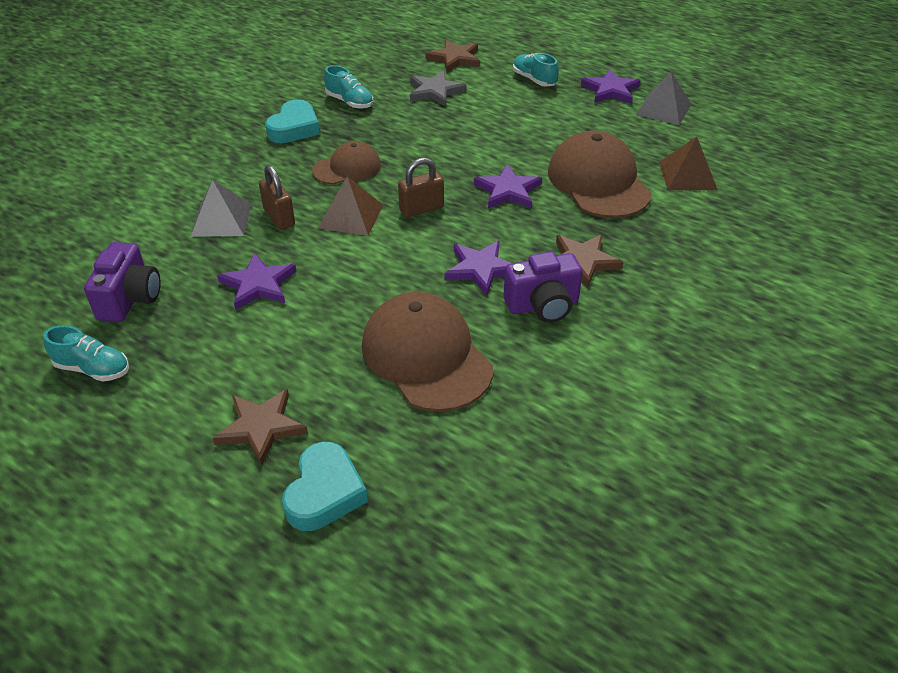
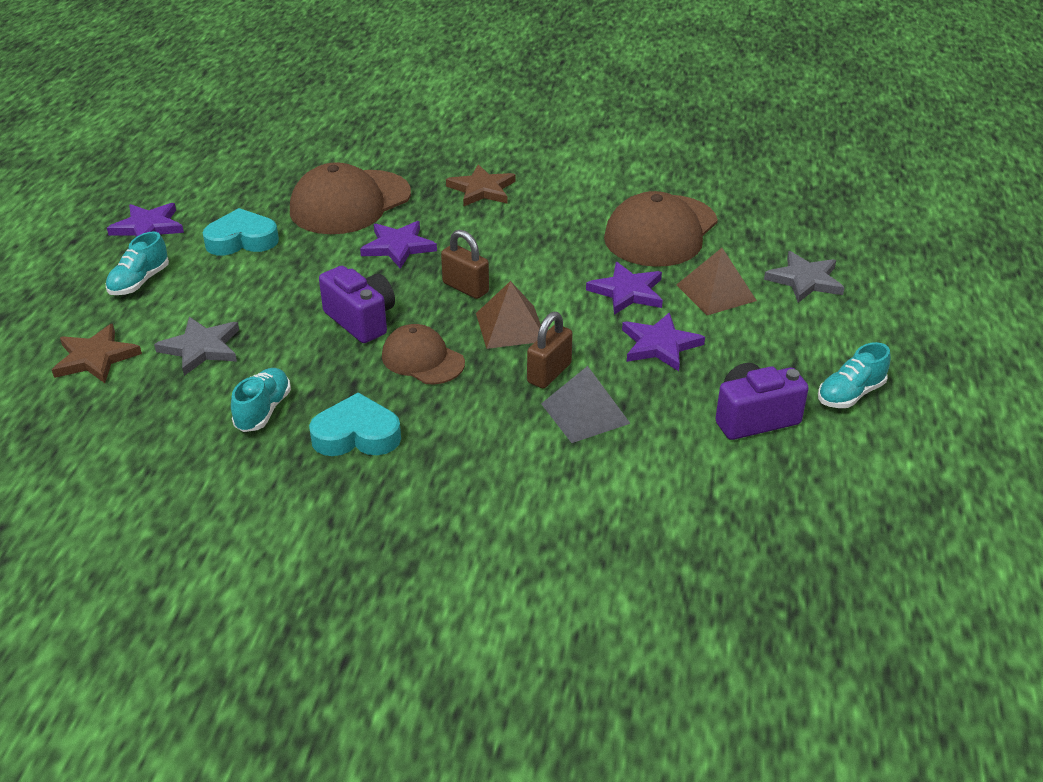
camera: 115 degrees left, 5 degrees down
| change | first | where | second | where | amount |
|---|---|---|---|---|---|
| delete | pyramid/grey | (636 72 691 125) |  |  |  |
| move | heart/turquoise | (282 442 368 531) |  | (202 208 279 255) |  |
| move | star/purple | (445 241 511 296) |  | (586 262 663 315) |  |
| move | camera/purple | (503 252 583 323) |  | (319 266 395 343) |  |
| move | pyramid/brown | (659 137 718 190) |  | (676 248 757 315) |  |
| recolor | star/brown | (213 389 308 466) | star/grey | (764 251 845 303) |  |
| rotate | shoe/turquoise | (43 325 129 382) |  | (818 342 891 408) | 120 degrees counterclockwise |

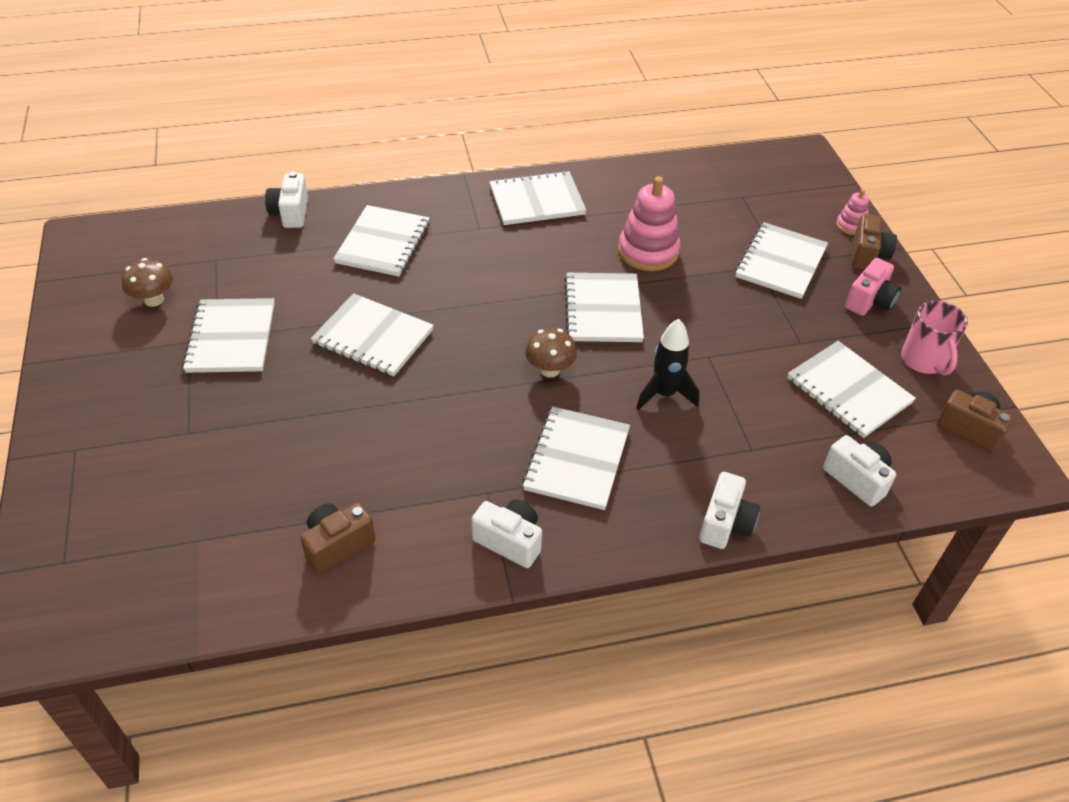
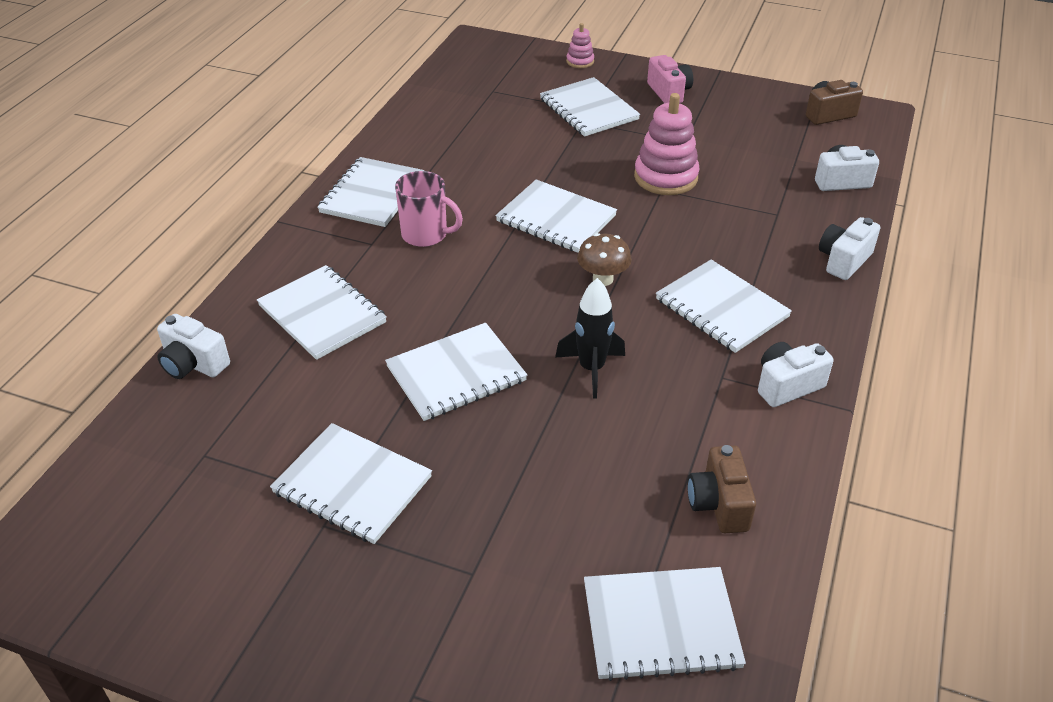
camera: 55 degrees left, 5 degrees down
| change | first | where | second | where | amount |
|---|---|---|---|---|---|
| delete | mushroom/brown | (122 258 173 307) |  |  |  |
| delete | camera/brown | (852 214 897 270) |  |  |  |
| move | stacking toy/pink | (618 176 680 271) |  | (634 93 700 195) |  |
| move | rocket/black | (636 319 699 410) |  | (555 278 625 399) |  |
| move | notebook/white | (787 341 916 438) |  | (584 567 746 681) |  |
| move | mug/pink | (901 300 968 375) |  | (395 171 463 247) |  |
| rotate | camera/white | (700 472 760 549) |  | (819 217 880 280) | 105 degrees counterclockwise |

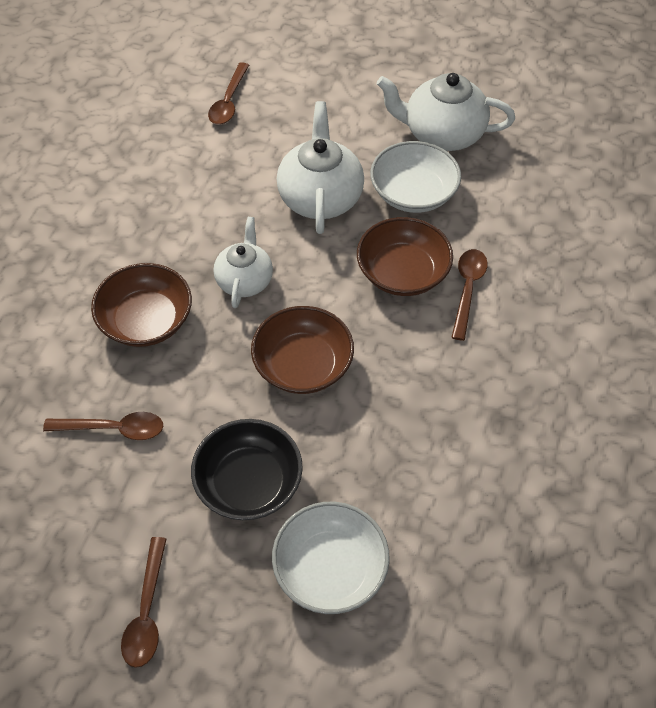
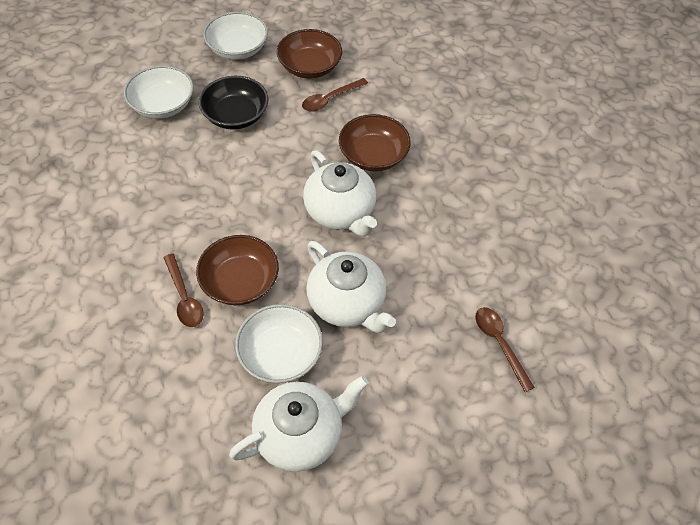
camera: 140 degrees right, 0 degrees up
| change | first | where | second | where | amount |
|---|---|---|---|---|---|
| move | bowl/brown | (251 306 354 394) |  | (277 29 342 79) |  |
| replace | spoon/brown | (121 537 166 668) | bowl/white | (203 12 268 60) |  |
| resize | teapot/white | (213 217 273 308) |  | (303 150 377 237) | x1.56 |

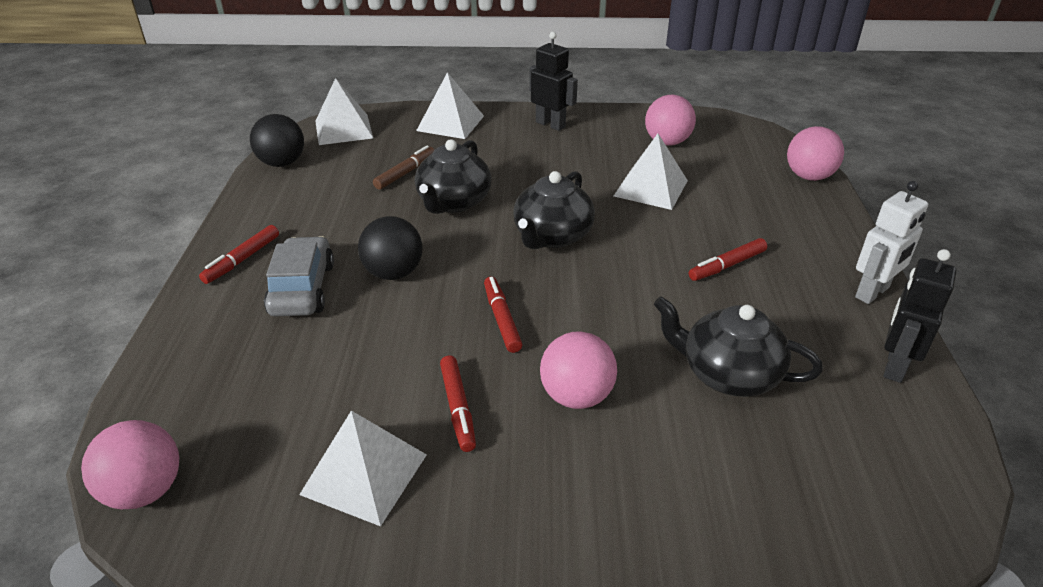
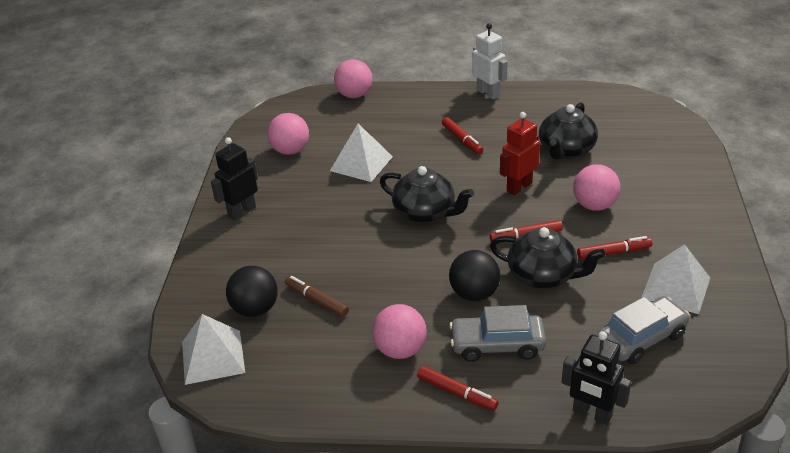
camera: 85 degrees left, 0 degrees up
| change | first | where | second | where | amount |
|---|---|---|---|---|---|
| delete | pyramid/white | (416 72 484 139) |  |  |  |
| insert |  |  | robot/red | (500 112 540 195) |  |
| insert |  |  | car/grey | (598 296 690 364) |  |
| move | ball/pink | (81 420 179 509) |  | (372 304 427 359) |  |
| move | ball/black | (250 114 304 167) |  | (226 266 278 317) |  |
| move | teapot/black | (415 139 491 214) |  | (490 227 605 289) |  |
| move | robot/black | (884 249 956 383) |  | (561 331 631 425) |  |

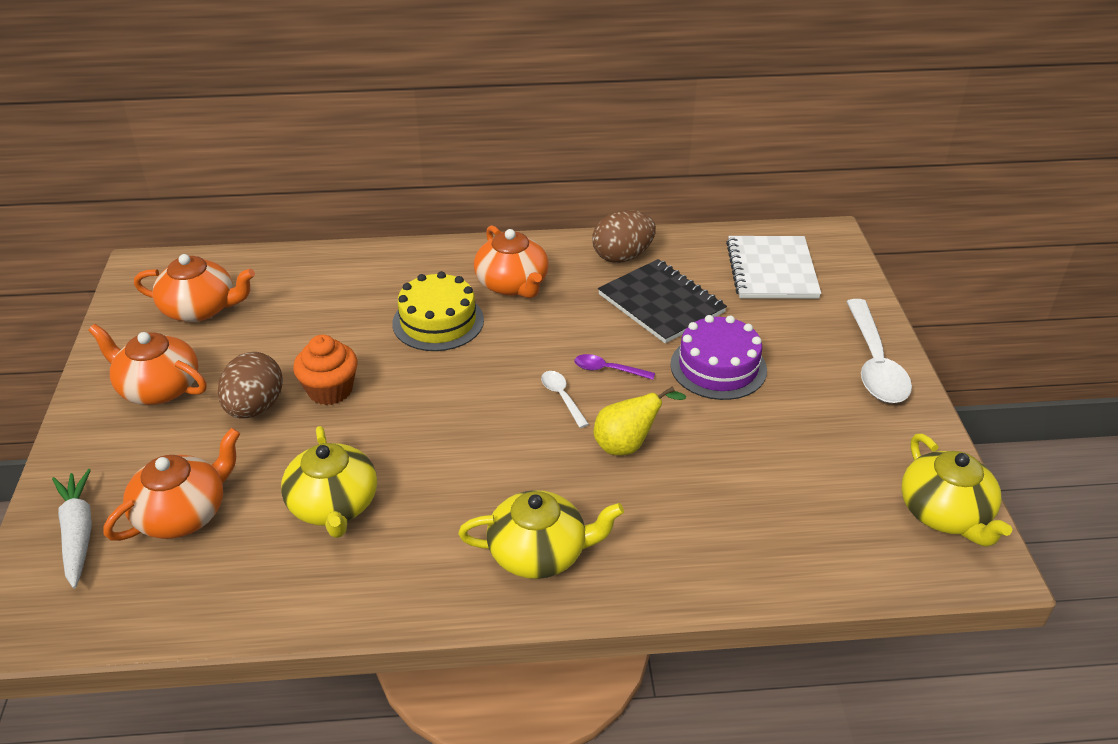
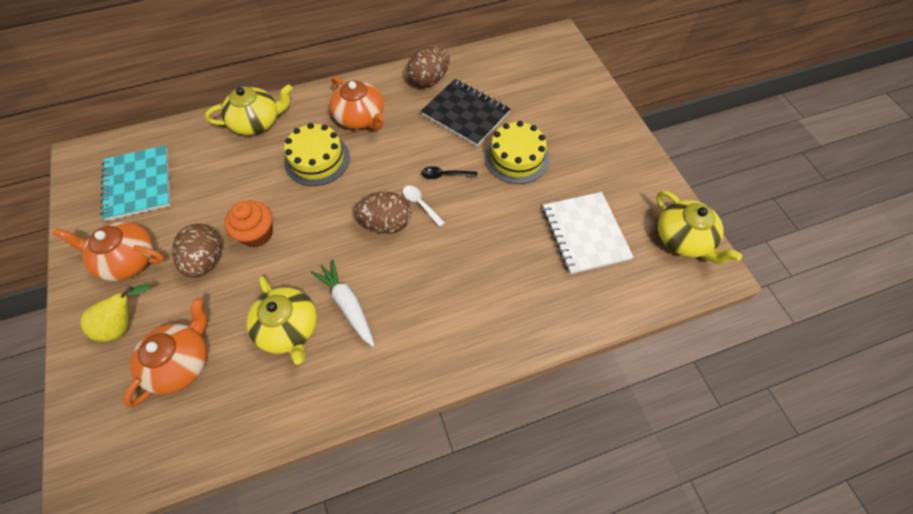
camera: 15 degrees left, 20 degrees up
| change | first | where | second | where | amount |
|---|---|---|---|---|---|
| delete | spoon/white | (846 299 912 403) |  |  |  |
| insert |  |  | egg/brown | (354 191 411 234) |  |
| move | carrot/white | (52 469 92 588) |  | (311 259 374 347) |  |
| move | teapot/yellow | (458 490 624 579) |  | (205 84 293 135) |  |
| move | pear/yellow | (594 386 686 455) |  | (80 284 150 342) |  |
| move | notebook/white | (726 236 821 299) |  | (543 192 634 274) |  |
| replace | teapot/orange | (134 254 255 322) | notebook/turquoise | (100 145 170 221) |  |
| recolor | spoon/purple | (574 354 655 380) | spoon/black | (421 166 478 179) |  |
| recolor | cake/purple | (670 315 767 400) | cake/yellow | (484 121 549 184) |  |

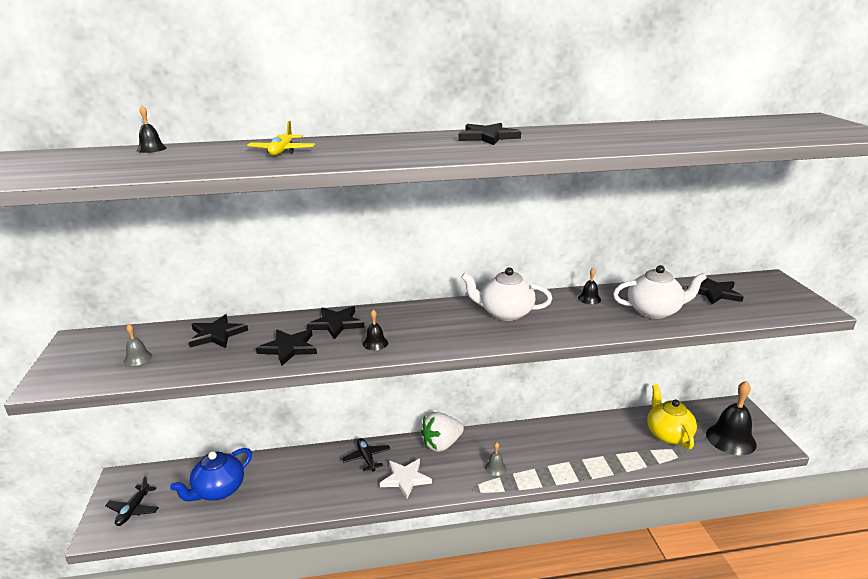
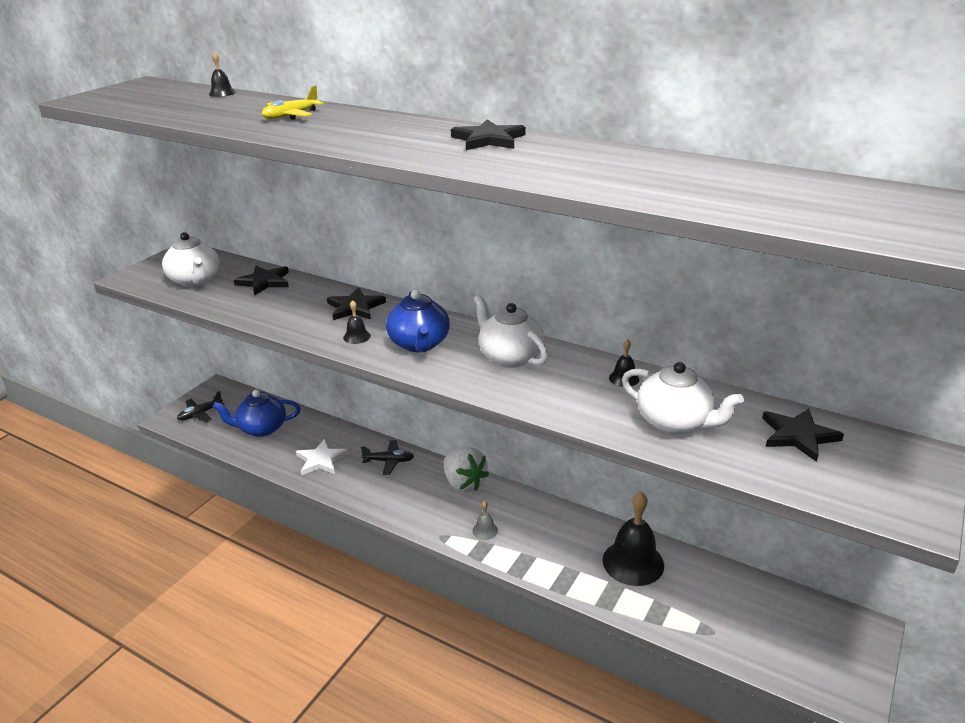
camera: 40 degrees right, 5 degrees up
| change | first | where | second | where | amount |
|---|---|---|---|---|---|
| delete | star/black | (256 329 317 366) |  |  |  |
| delete | teapot/yellow | (647 384 697 449) |  |  |  |
| insert |  |  | teapot/blue | (386 290 450 352) |  |
| move | star/white | (380 459 432 499) |  | (296 439 349 475) |  |
| move | bell/black | (706 381 757 455) |  | (603 492 664 586) |  |
| replace | bell/grey | (124 324 152 366) | teapot/white | (162 232 219 287) |  |
| rotate | plane/black | (341 438 391 472) |  | (361 440 414 475) | 75 degrees clockwise |
| rotate | strawberry/white | (420 412 464 452) |  | (444 447 489 492) | 135 degrees counterclockwise |

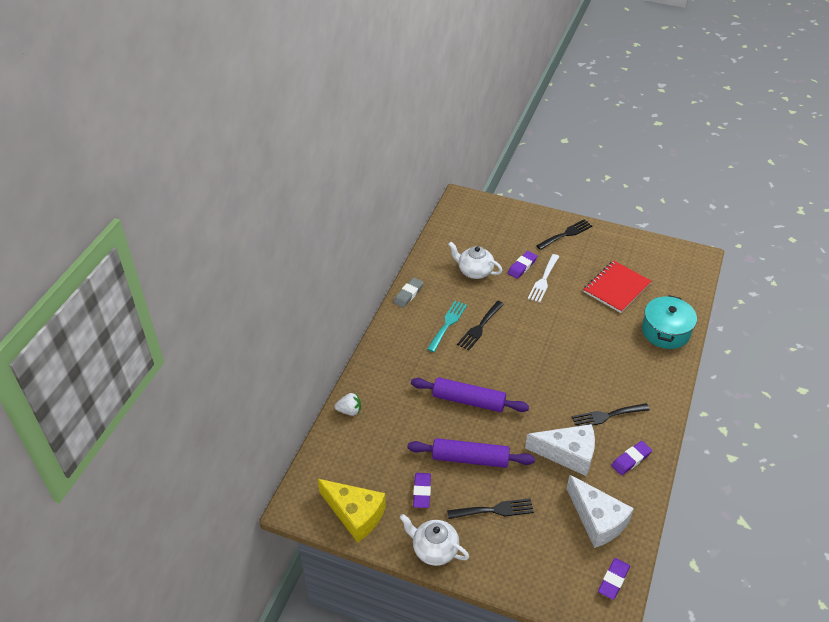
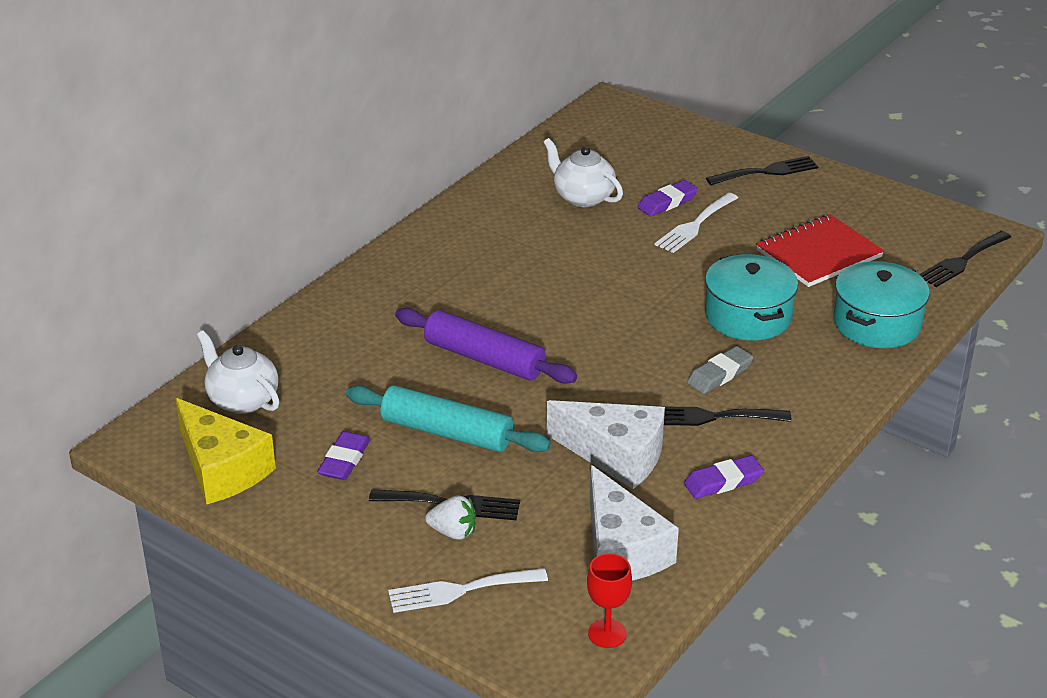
camera: 15 degrees right, 10 degrees down
| change | first | where | second | where | amount |
|---|---|---|---|---|---|
| delete | fork/turquoise | (427 301 467 352) |  |  |  |
| insert |  |  | fork/white | (388 568 548 613) |  |
| insert |  |  | pot/turquoise | (705 254 798 341) |  |
| move | strawberry/white | (335 393 361 416) |  | (425 495 476 540) |  |
| move | eraser/grey | (393 278 424 308) |  | (687 346 753 394) |  |
| move | teapot/white | (400 514 469 566) |  | (197 330 280 414) |  |
| move | fork/black | (457 301 504 351) |  | (919 231 1011 287) |  |
| replace | eraser/purple | (598 558 630 600) | goblet/red | (587 553 632 648) |  |
| recolor | rolling pin/purple | (407 438 535 468) | rolling pin/turquoise | (346 385 551 452) |  |

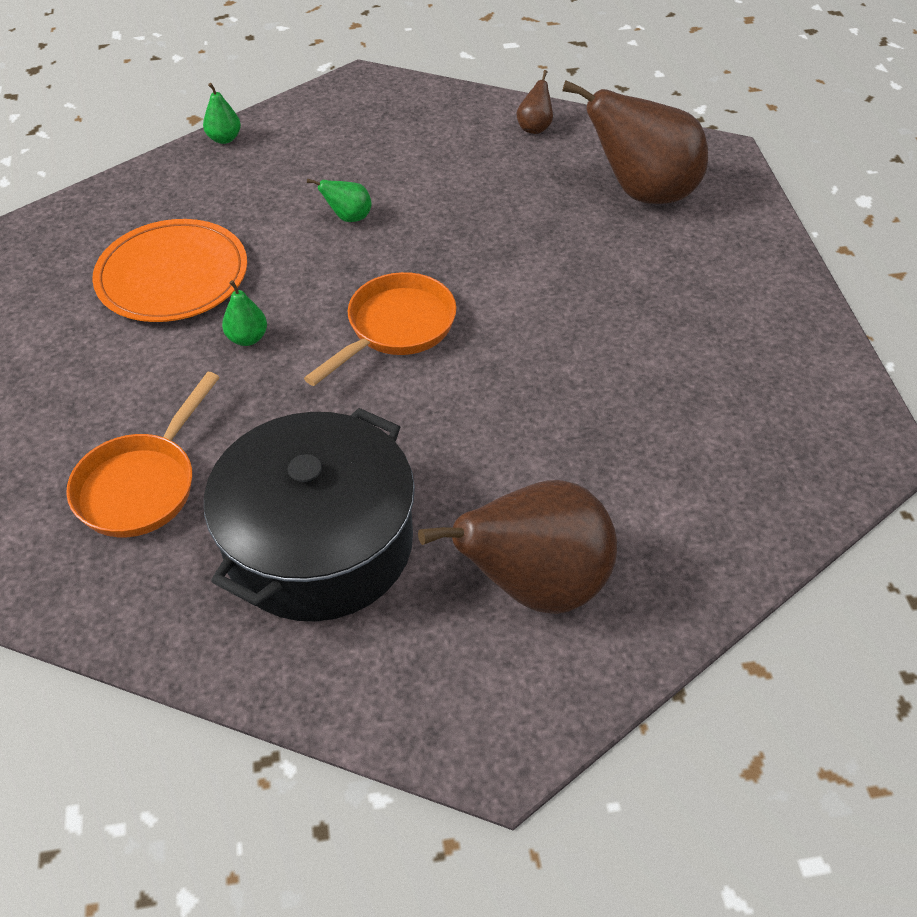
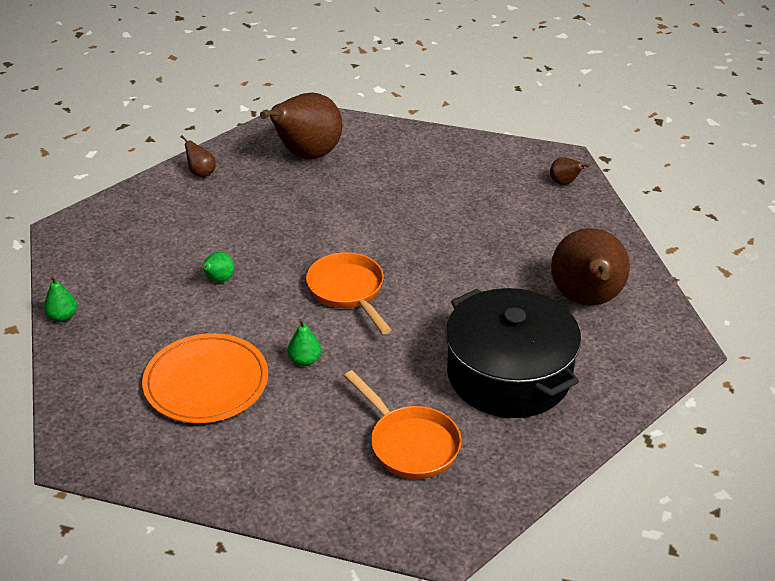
camera: 65 degrees left, 10 degrees down
| change | first | where | second | where | amount |
|---|---|---|---|---|---|
| insert |  |  | pear/brown | (550 157 590 185) |  |

